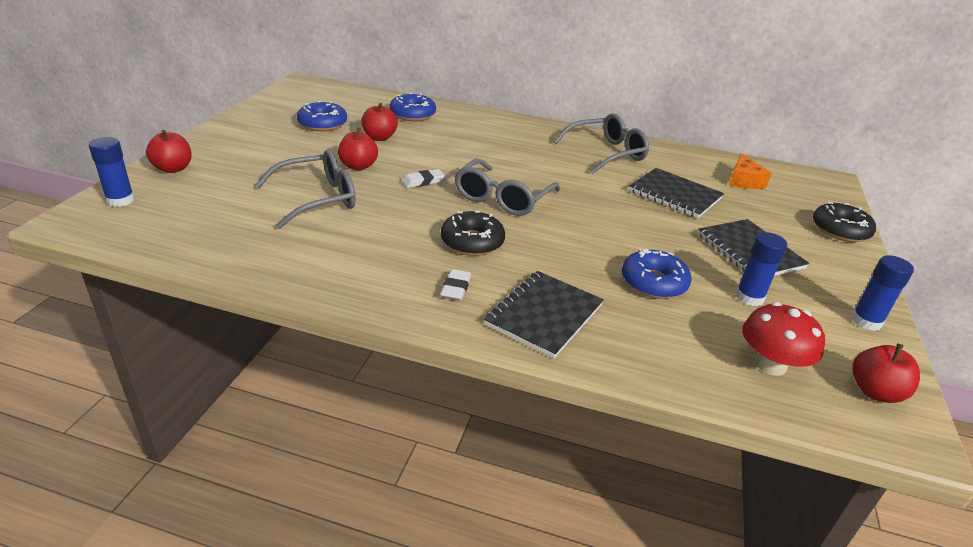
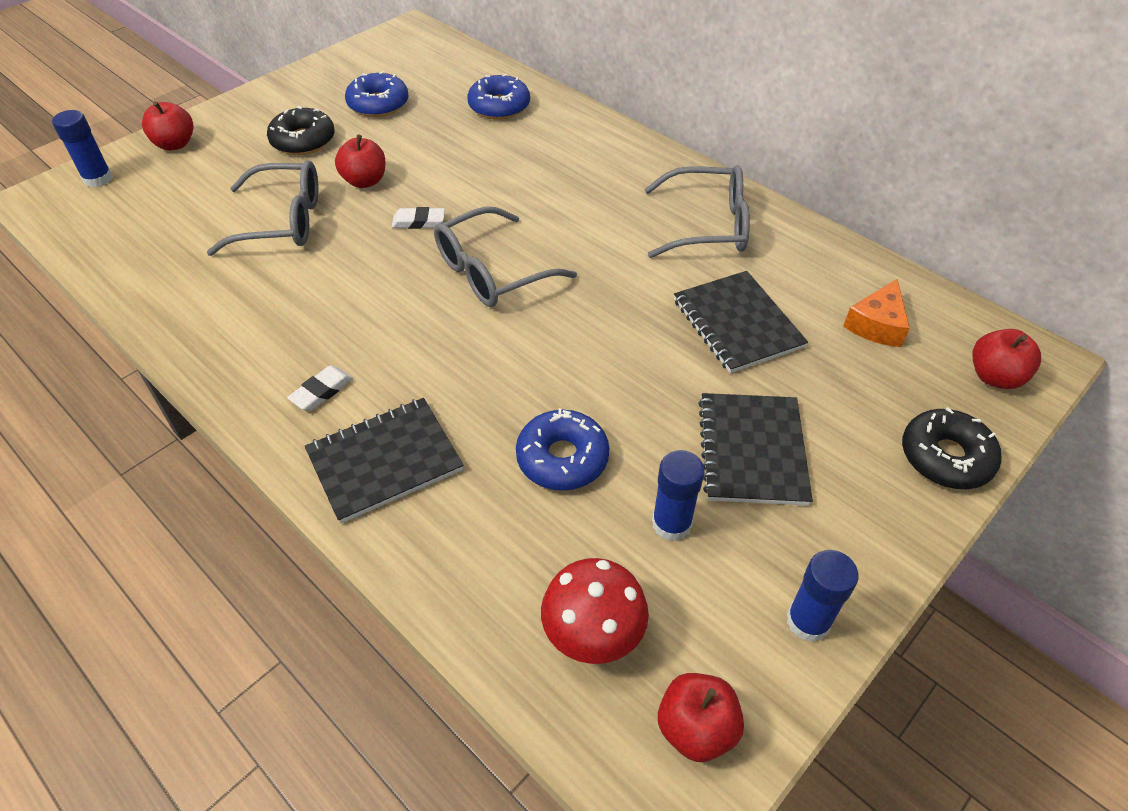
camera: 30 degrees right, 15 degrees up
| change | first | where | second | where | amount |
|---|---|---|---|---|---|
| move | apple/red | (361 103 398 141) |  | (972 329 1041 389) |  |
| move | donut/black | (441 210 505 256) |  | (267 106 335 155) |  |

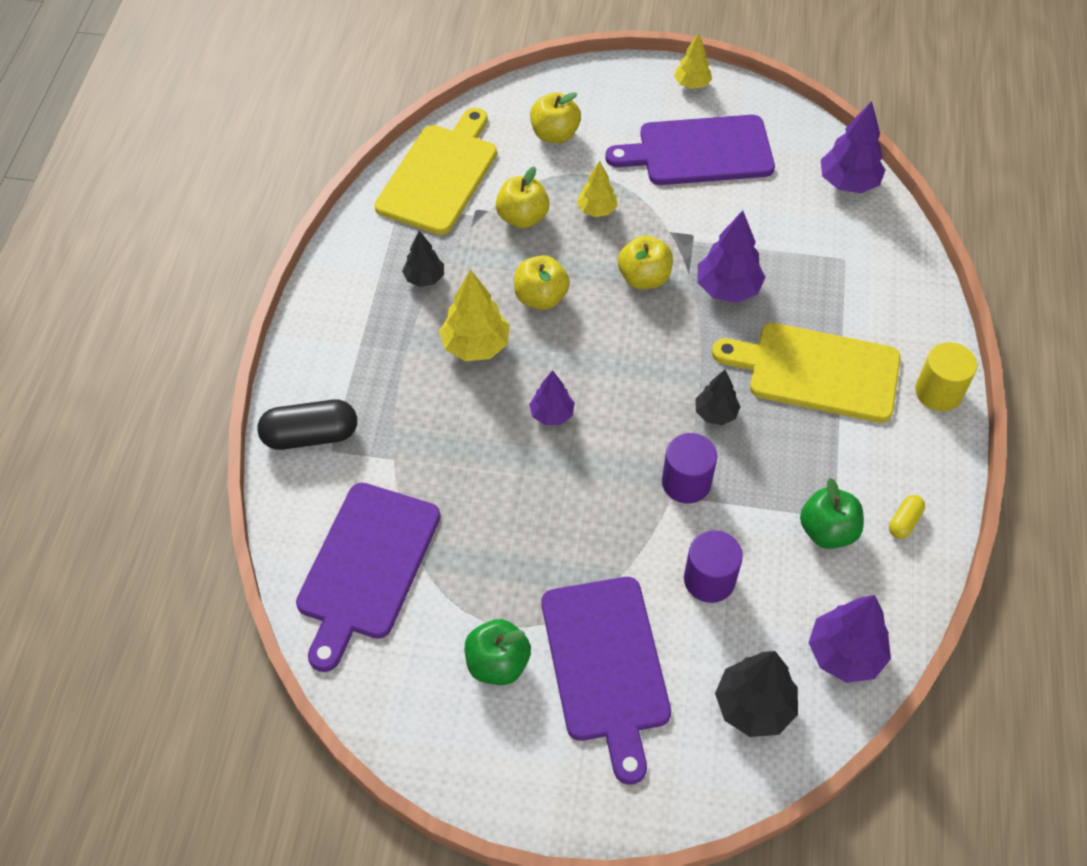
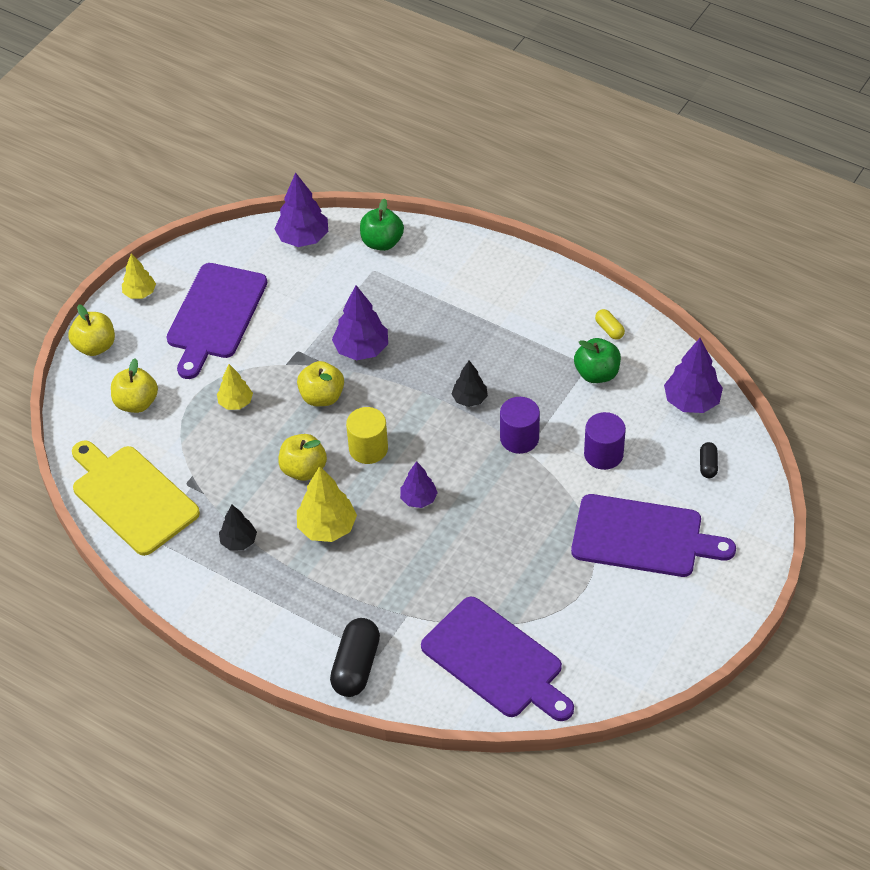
camera: 65 degrees left, 5 degrees down
| change | first | where | second | where | amount |
|---|---|---|---|---|---|
| delete | cutting board/yellow | (712 323 901 423) |  |  |  |
| move | apple/green | (465 619 531 685) |  | (360 198 404 251) |  |
| move | apple/yellow | (496 167 550 229) |  | (68 304 115 356) |  |
| move | cylinder/yellow | (915 342 977 411) |  | (346 407 388 464) |  |
| replace | tree/black | (715 651 798 737) | capsule/black | (700 442 718 478) |  |

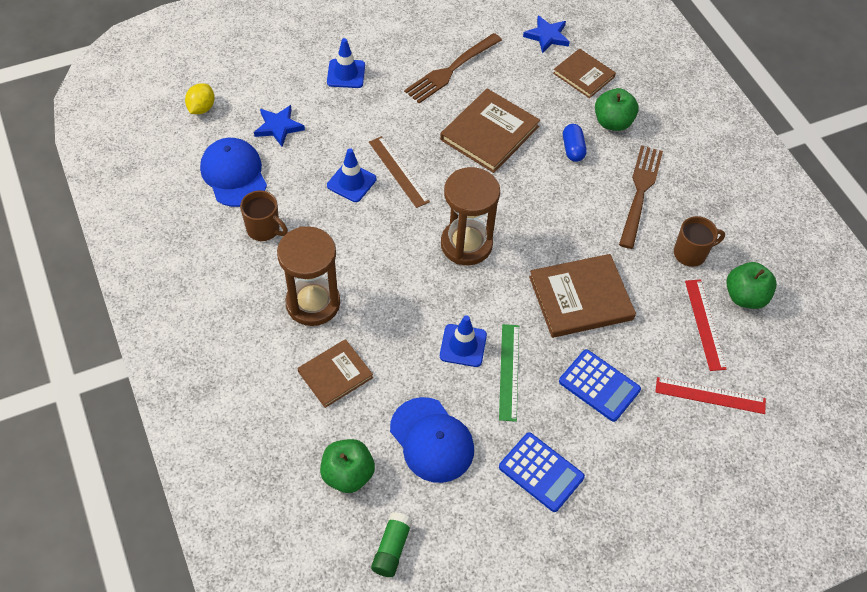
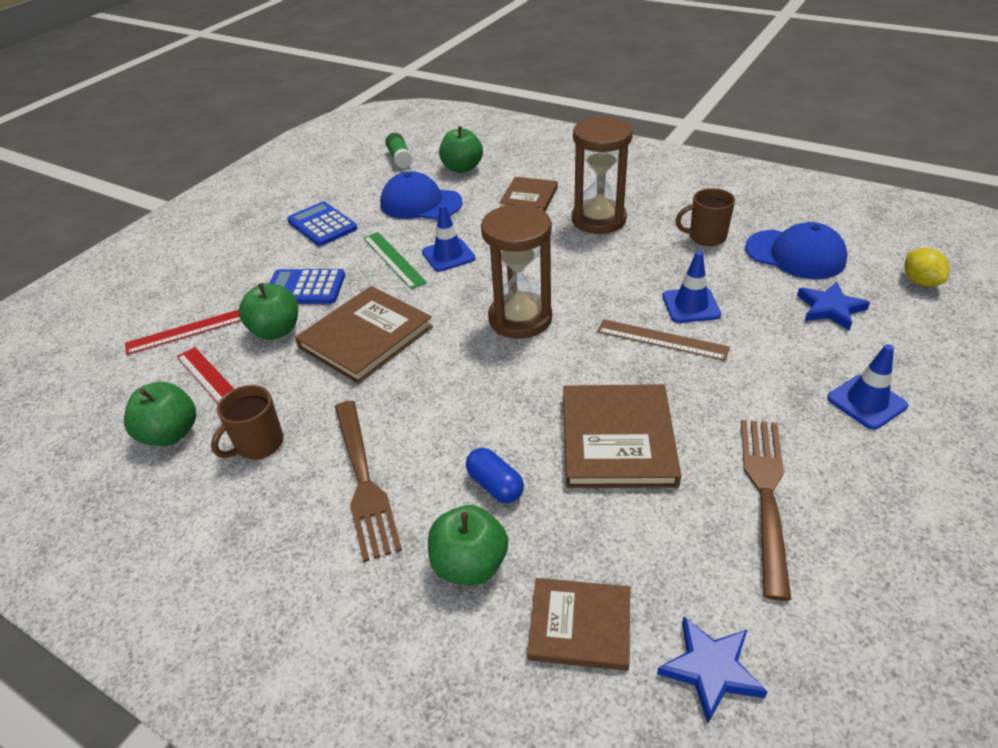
camera: 150 degrees right, 15 degrees down
| change | first | where | second | where | amount |
|---|---|---|---|---|---|
| insert |  |  | apple/green | (239 283 298 340) |  |
| rotate | calculator/blue | (499 433 585 512) |  | (287 202 357 246) | 45 degrees clockwise |

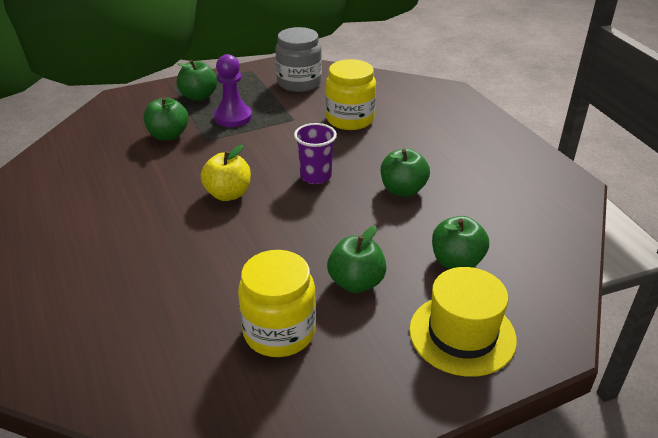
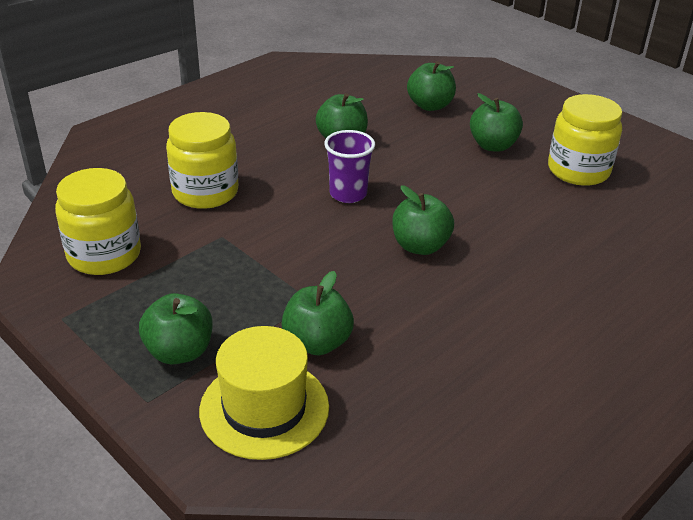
camera: 110 degrees left, 0 degrees up
| change | first | where | second | where | amount |
|---|---|---|---|---|---|
| delete | pawn/purple | (214 54 252 127) |  |  |  |
| move | hat/yellow | (409 267 517 377) |  | (199 326 329 460) |  |
| recolor | apple/yellow | (201 145 251 201) | apple/green | (392 186 454 255) |  |
| recolor | jar/grey | (275 27 322 92) | jar/yellow | (55 168 141 275) |  |

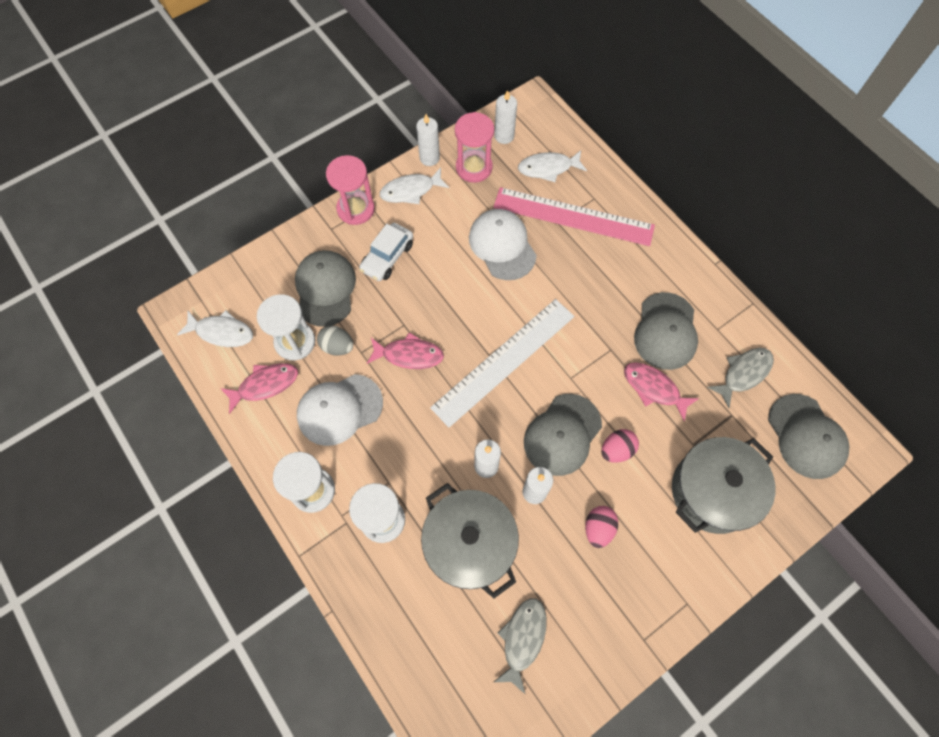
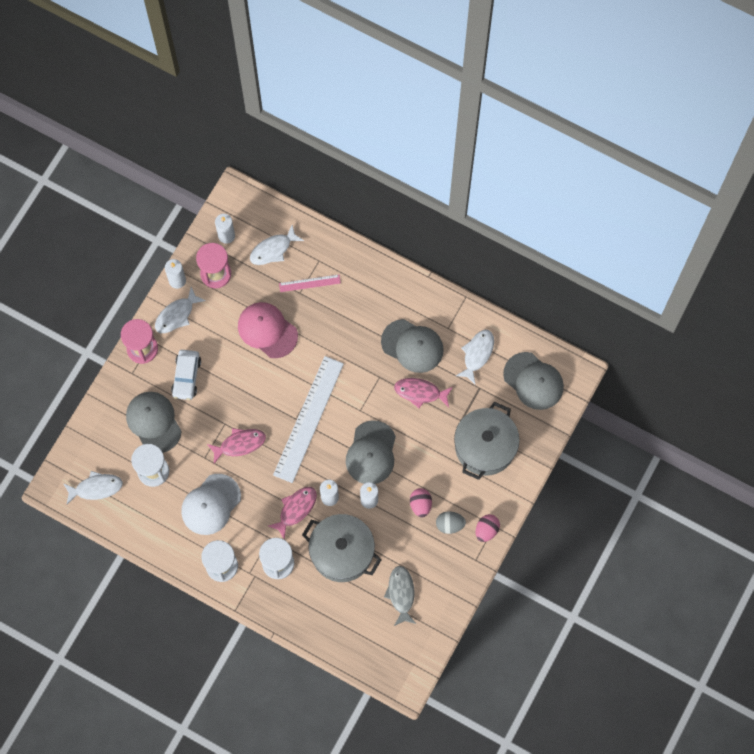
camera: 25 degrees left, 5 degrees up
| change | first | where | second | where | amount |
|---|---|---|---|---|---|
| move | fish/pink | (220 363 298 414) |  | (268 487 317 540) |  |
| move | egg/grey | (317 325 353 356) |  | (436 511 466 534) |  |
| move | egg/pink | (601 429 639 463) |  | (476 514 500 542) |  |
| recolor | cap/white | (469 209 537 280) | cap/pink | (238 302 298 358) |  |
| recolor | fish/grey | (707 348 774 408) | fish/white | (456 330 494 385) |  |
| rotate | cap/grey | (634 292 698 370) |  | (381 319 444 373) | 45 degrees counterclockwise |
| resize | ruler/pink | (493 187 655 246) |  | (279 274 341 292) | x0.47 |

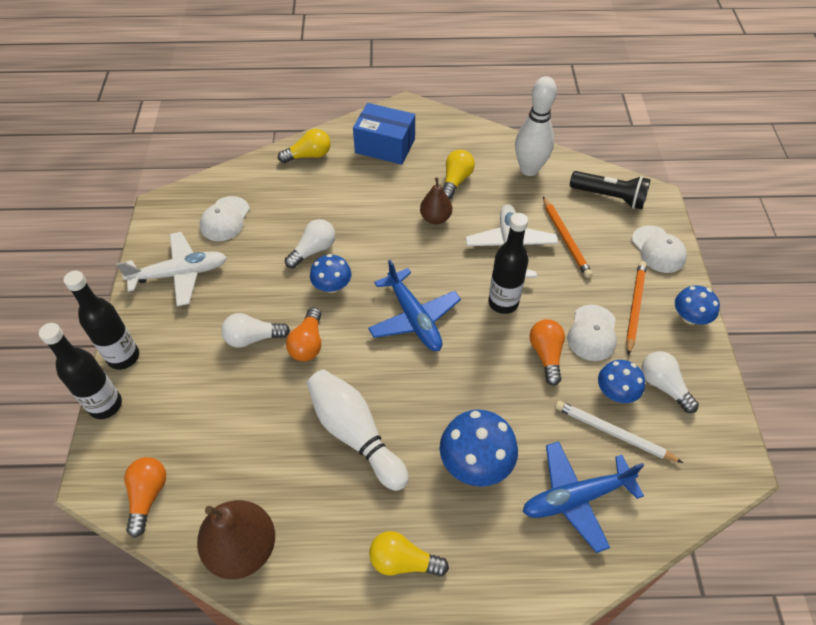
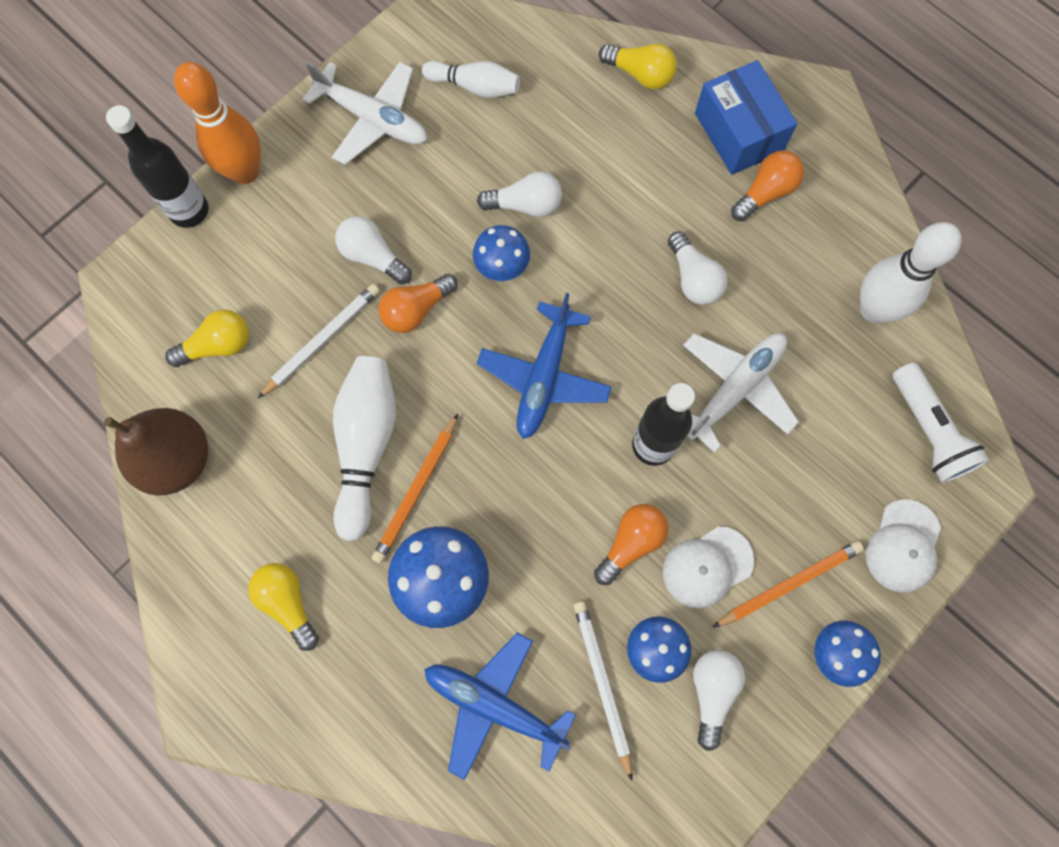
camera: 45 degrees right, 20 degrees up
| change | first | where | second | where | amount |
|---|---|---|---|---|---|
| insert |  |  | pencil/white | (258 284 380 398) |  |
| move | light bulb/orange | (124 457 166 538) |  | (731 150 804 221) |  |
| move | light bulb/yellow | (443 150 475 200) |  | (165 310 249 367) |  |
| move | pencil/orange | (543 197 593 278) |  | (371 414 458 564) |  |
| replace | bottle/black | (63 271 139 370) | bowling pin/orange | (174 62 261 184) |  |
| replace | cap/white | (200 196 250 241) | bowling pin/white | (422 61 520 98) |  |
| replace | pear/brown | (420 177 452 224) | light bulb/white | (668 231 727 305) |  |
| recolor | flashlight/black | (570 171 651 209) | flashlight/white | (893 363 989 483) |  |

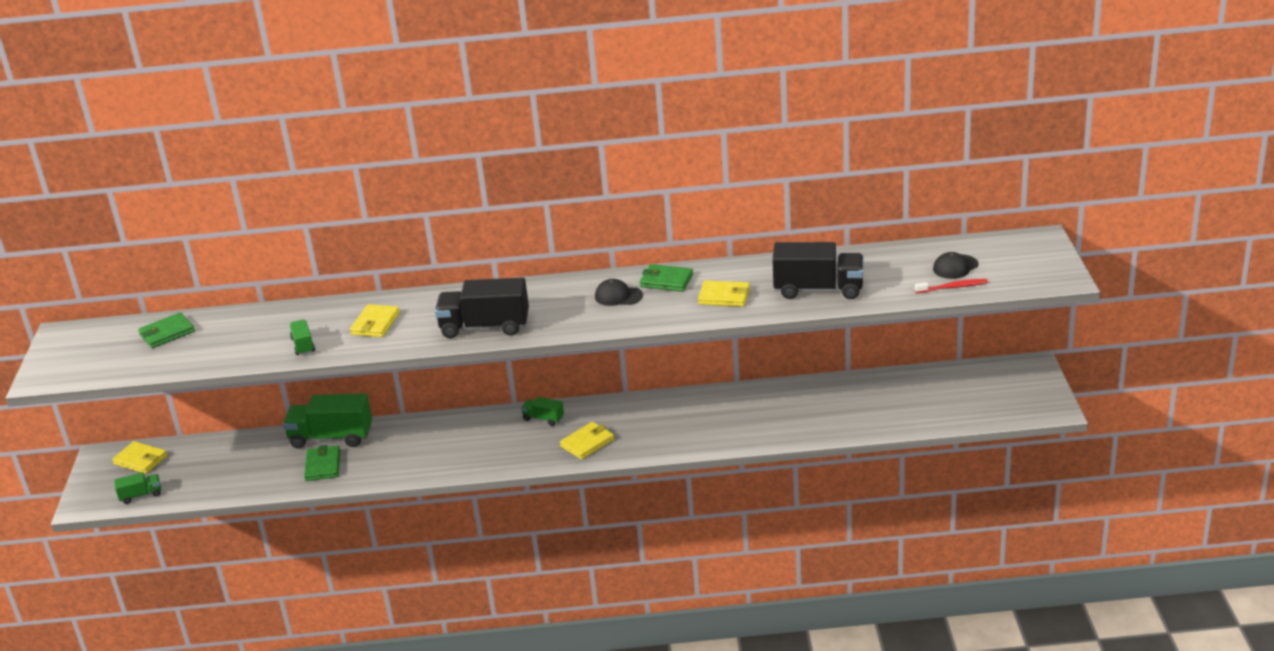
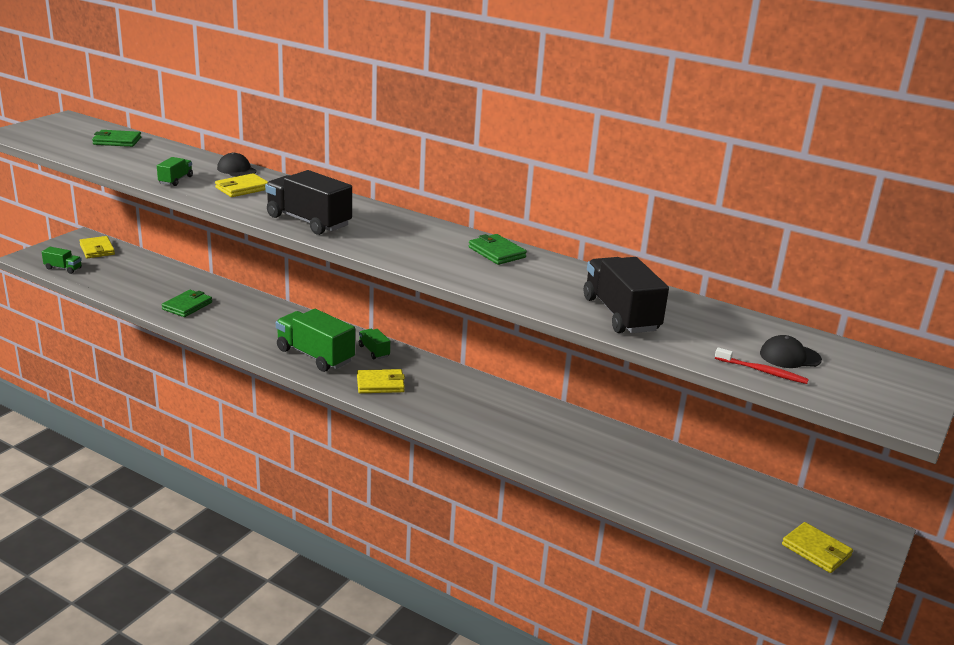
camera: 30 degrees right, 5 degrees down
| change | first | where | second | where | amount |
|---|---|---|---|---|---|
| move | truck/green | (283 393 372 449) |  | (276 309 355 372) |  |
| move | cap/black | (595 279 643 306) |  | (217 152 257 177) |  |
| move | wallet/yellow | (698 280 750 307) |  | (782 522 853 573) |  |
| rotate | truck/black | (772 242 864 299) |  | (584 257 669 333) | 150 degrees counterclockwise |

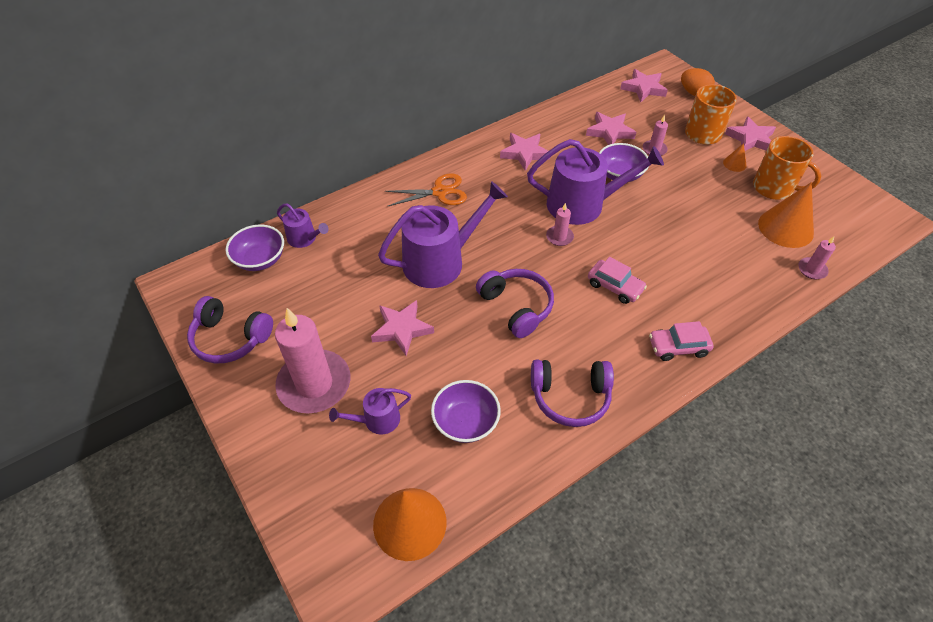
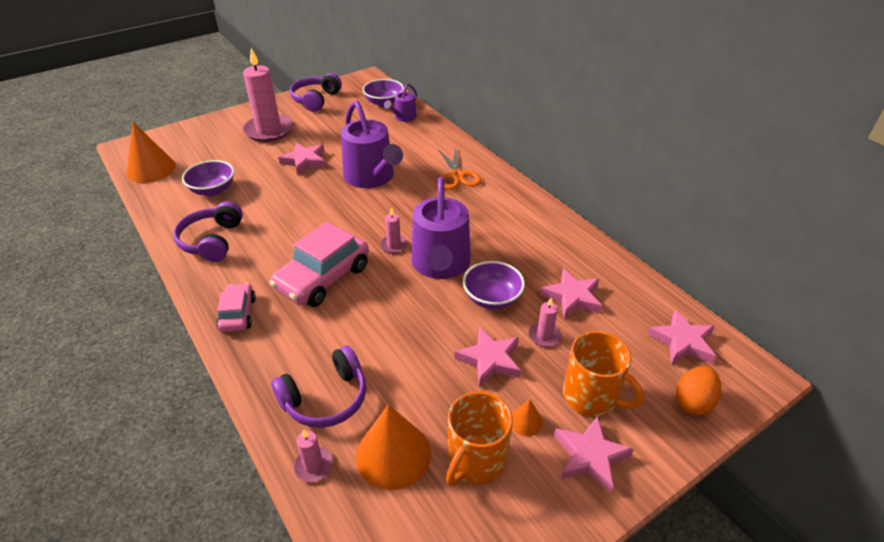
camera: 90 degrees right, 10 degrees down
| change | first | where | second | where | amount |
|---|---|---|---|---|---|
| delete | watering can/purple | (329 388 411 435) |  |  |  |
| move | headphones/purple | (476 269 554 338) |  | (271 345 366 428) |  |
| move | star/pink | (500 133 550 171) |  | (454 327 521 387) |  |
| resize | car/pink | (588 257 647 304) |  | (270 222 369 307) | x1.78 |

